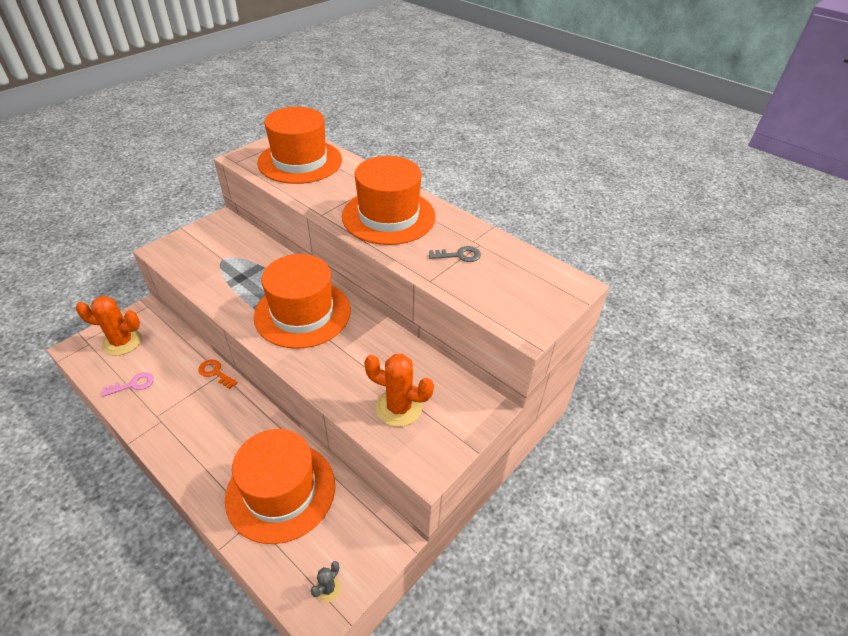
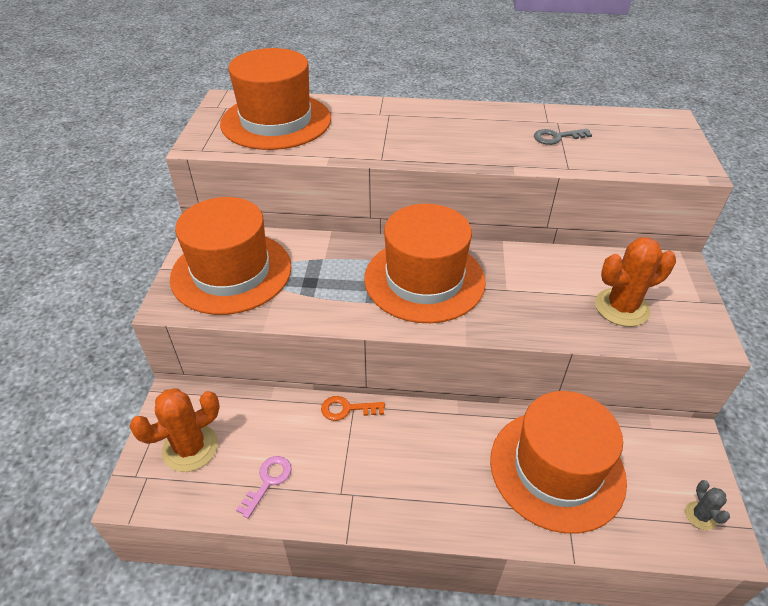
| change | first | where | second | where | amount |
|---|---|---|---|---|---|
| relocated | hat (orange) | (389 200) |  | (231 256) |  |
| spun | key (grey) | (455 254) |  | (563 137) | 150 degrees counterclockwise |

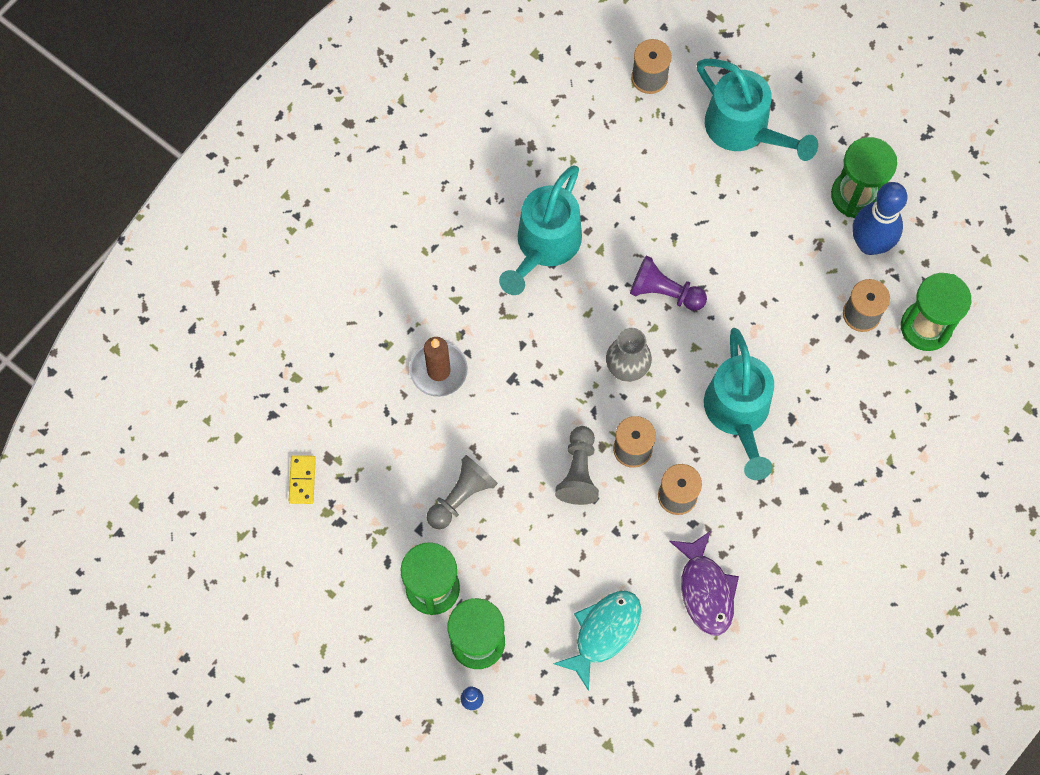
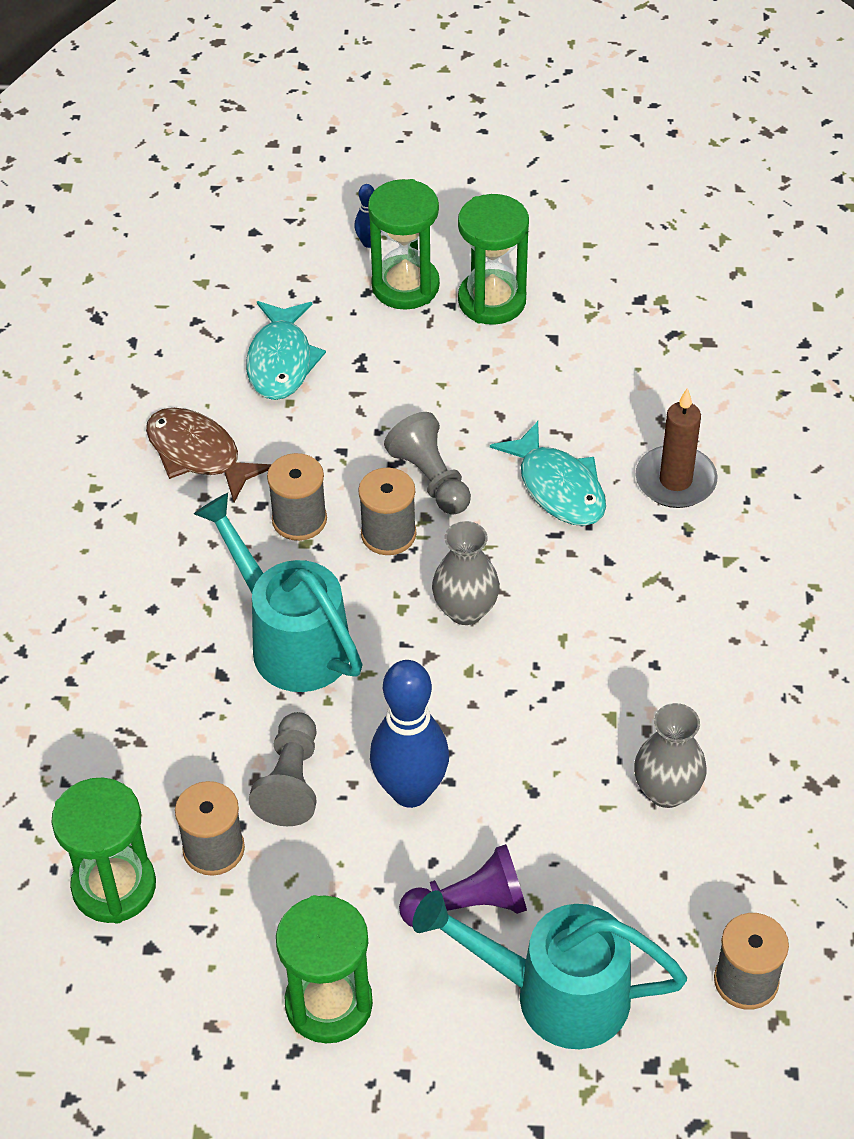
| change | first | where | second | where | amount |
|---|---|---|---|---|---|
| missing | domino (yellow) | (302 479) |  |  |  |
| missing | watering can (turquoise) | (540 230) |  |  |  |
| appeared |  |  | fish (turquoise) | (548 473) |  |
| appeared |  |  | vase (grey) | (670 755) |  |
| relocated | pawn (grey) | (462 492) |  | (282 769) |  |
| relocated | pawn (purple) | (668 283) |  | (463 885) |  |
| relocated | bowling pin (blue) | (880 218) |  | (409 734) |  |
| colour | fish (purple) | (704 583) | fish (brown) | (208 455) |  |

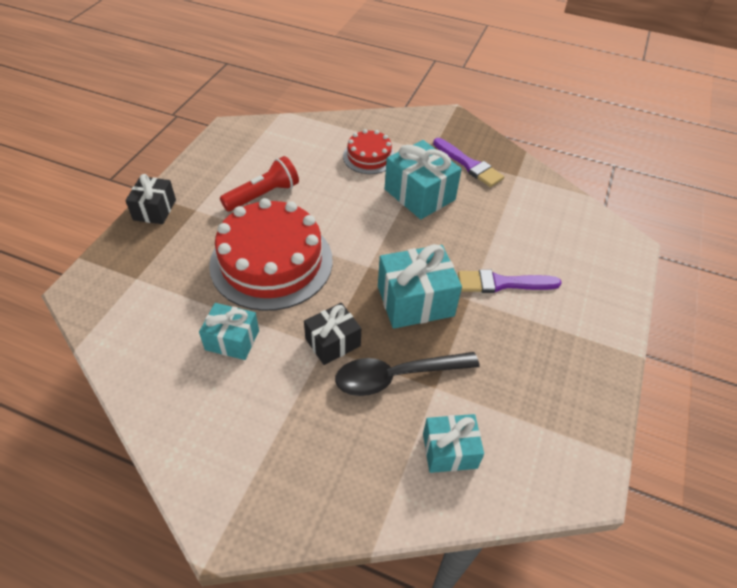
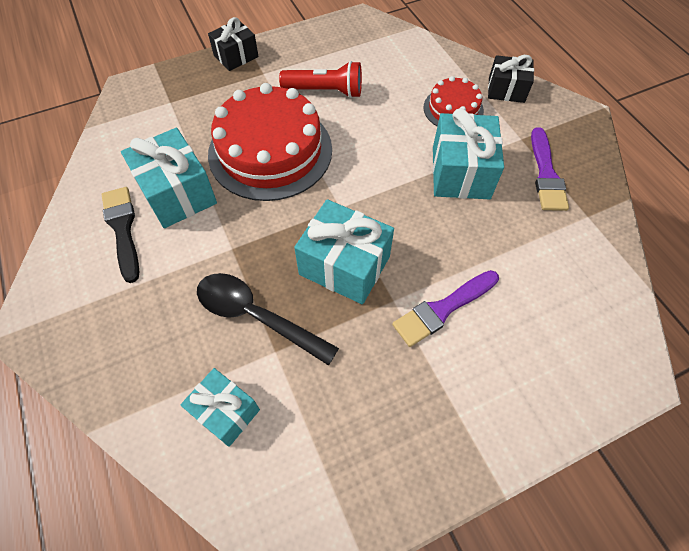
| change | first | where | second | where | amount |
|---|---|---|---|---|---|
| appeared |  |  | brush (black) | (120 235) |  |
| relocated | gift (black) | (332 334) |  | (511 79) |  |
| spun | brush (purple) | (510 281) |  | (445 308) | 75 degrees counterclockwise |
| size | gift (turquoise) | (229 331) |  | (169 178) | x1.59 |

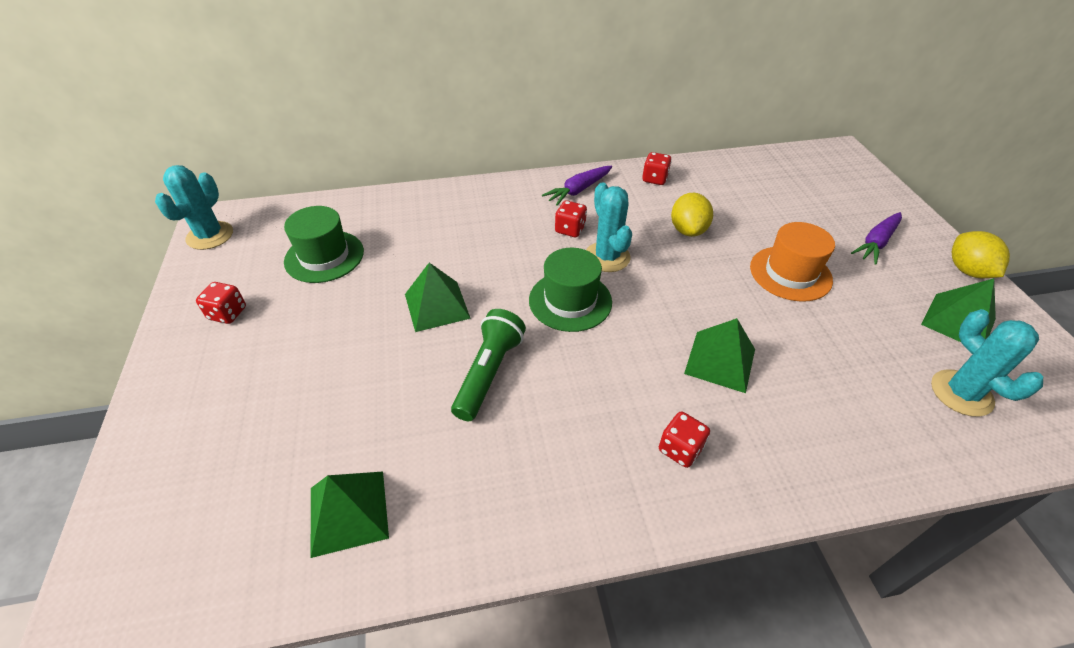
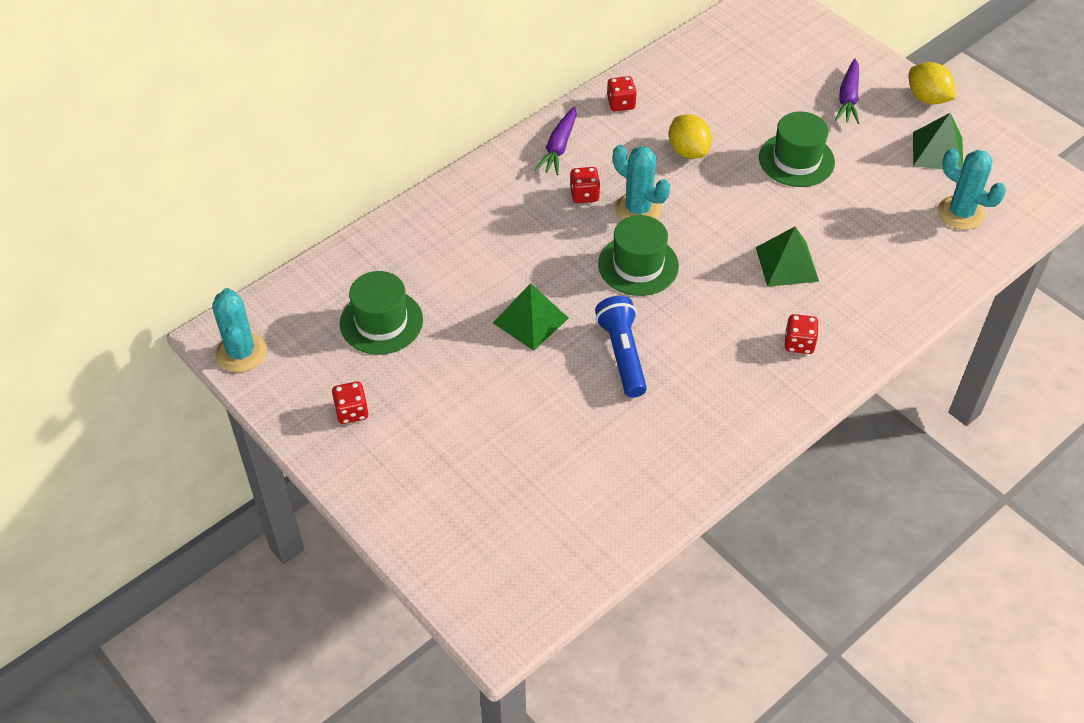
| change | first | where | second | where | amount |
|---|---|---|---|---|---|
| missing | pyramid (green) | (350 514) |  |  |  |
| colour | flashlight (green) | (488 365) | flashlight (blue) | (621 347) |  |
| colour | hat (orange) | (792 262) | hat (green) | (797 149) |  |

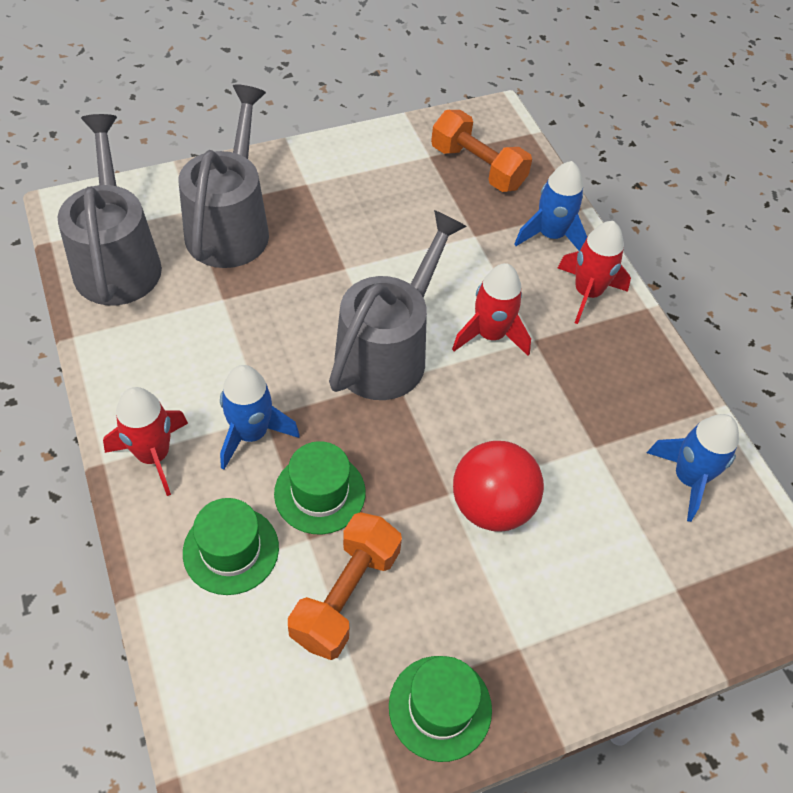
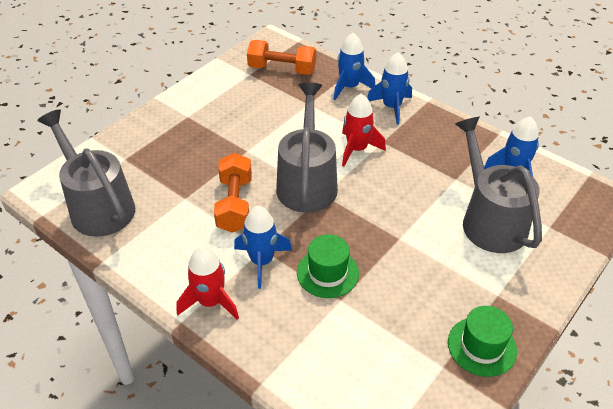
| change | first | where | second | where | amount |
|---|---|---|---|---|---|
| missing | hat (green) | (231 546) |  |  |  |
| missing | ball (red) | (498 486) |  |  |  |
| relocated | watering can (grey) | (223 176) |  | (498 185) |  |
| relocated | dumbbell (orange) | (345 586) |  | (233 193) |  |
| colour | rocket (red) | (594 272) | rocket (blue) | (389 88) |  |

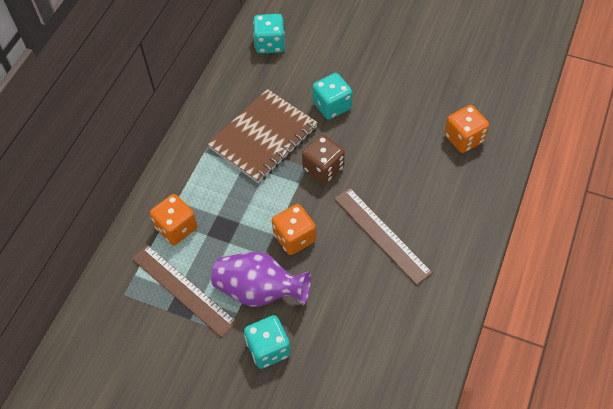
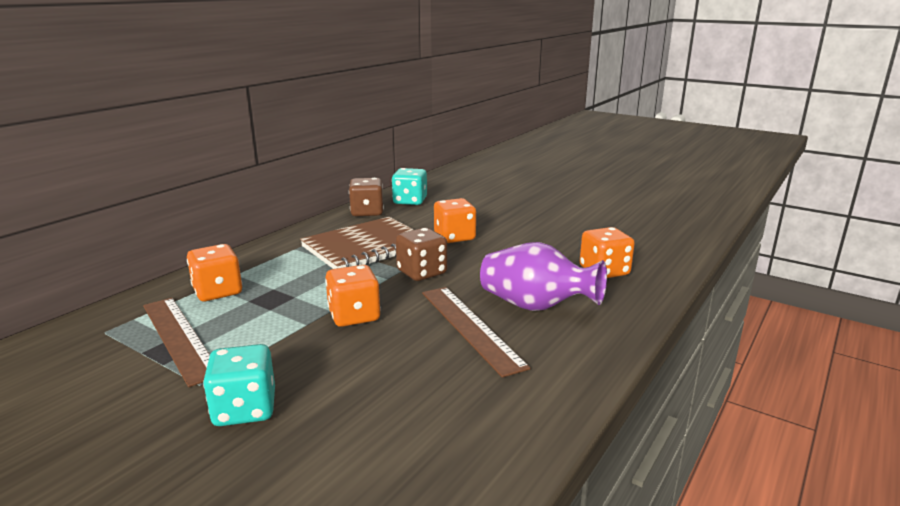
| change | first | where | second | where | amount |
|---|---|---|---|---|---|
| appeared |  |  | dice (brown) | (366 197) |  |
| relocated | vase (purple) | (261 279) |  | (543 276) |  |
| colour | dice (turquoise) | (332 96) | dice (orange) | (455 220) |  |

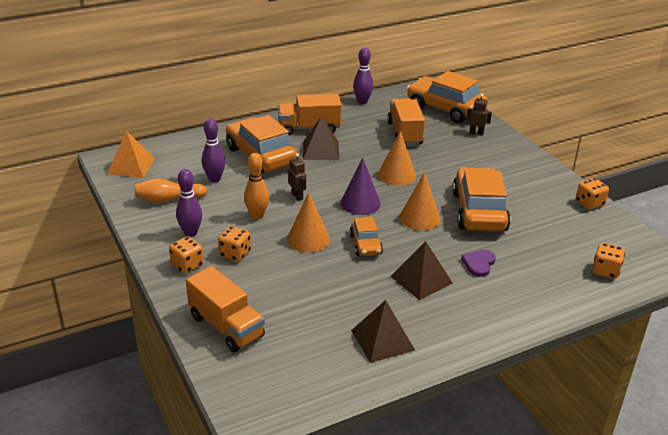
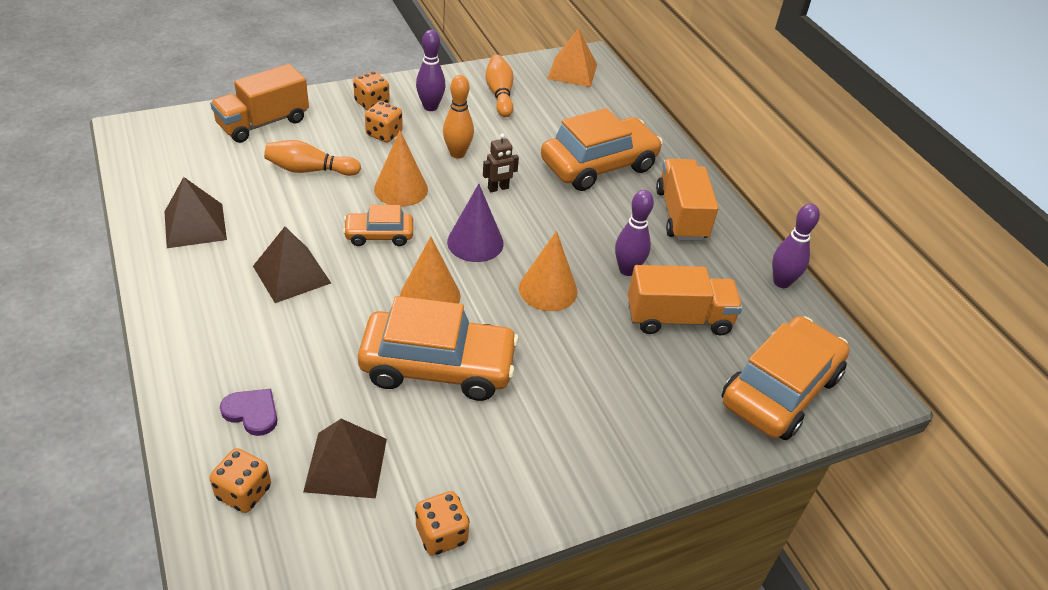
| change | first | where | second | where | amount |
|---|---|---|---|---|---|
| missing | robot (brown) | (479 115) |  |  |  |
| appeared |  |  | bowling pin (orange) | (312 158) |  |
| relocated | bowling pin (purple) | (213 150) |  | (634 233) |  |
| relocated | pyramid (brown) | (321 138) |  | (345 458) |  |
| relocated | heart (purple) | (478 263) |  | (249 412) |  |

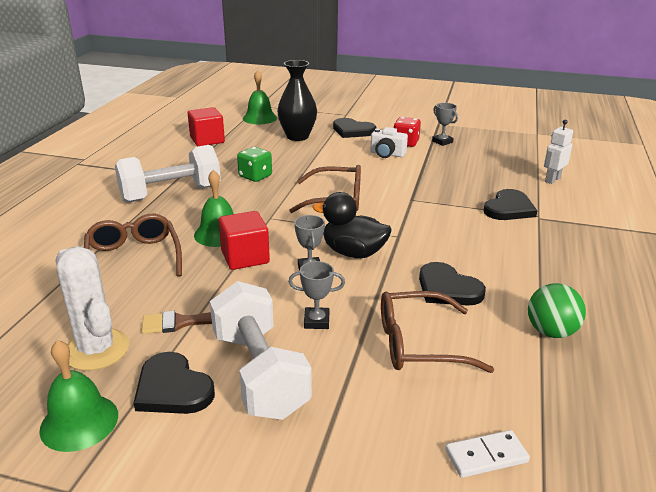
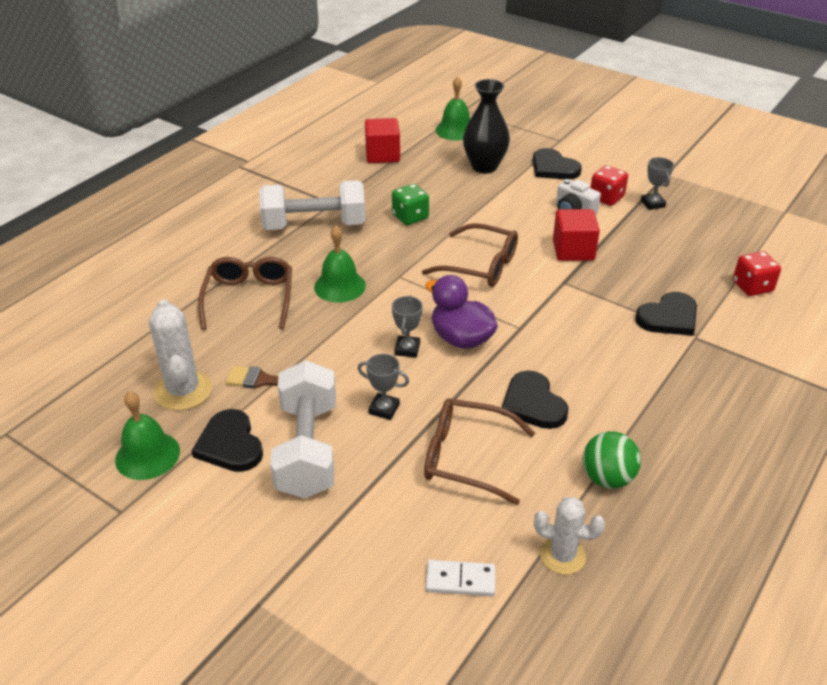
| change | first | where | second | where | amount |
|---|---|---|---|---|---|
| appeared |  |  | cactus (white) | (569 536) |  |
| relocated | cube (red) | (244 240) |  | (576 235) |  |
| exchanged | robot (white) | (558 152) | dice (red) | (757 273) |  |
| colour | duck (black) | (352 225) | duck (purple) | (461 312) |  |

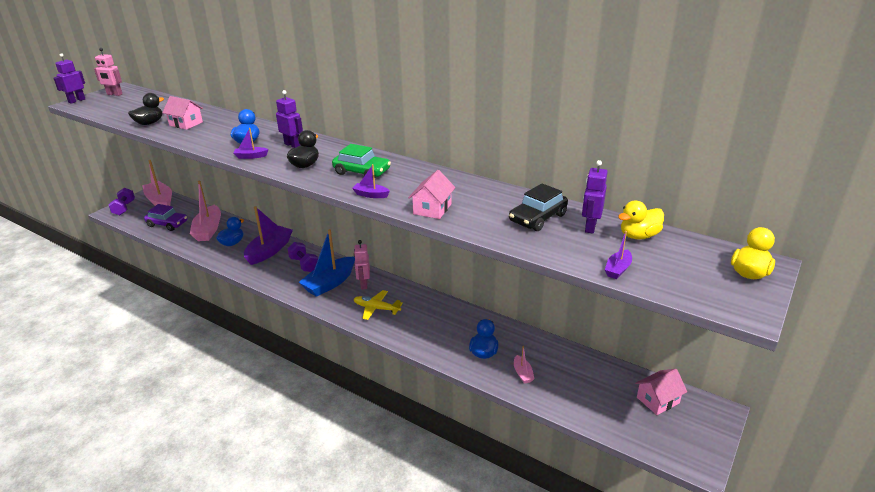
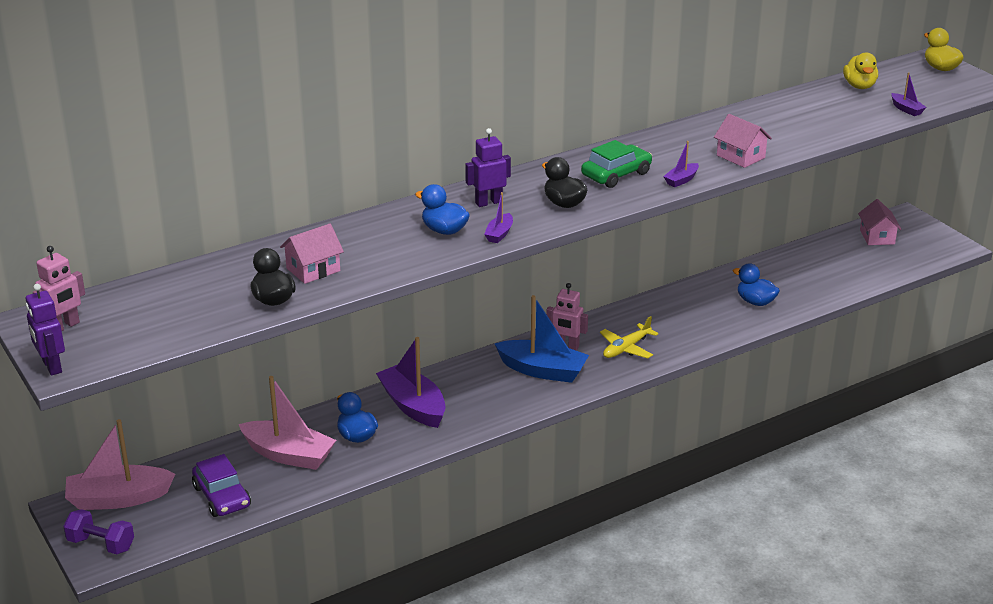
| change | first | where | second | where | amount |
|---|---|---|---|---|---|
| missing | dumbbell (purple) | (303 257) |  |  |  |
| missing | car (black) | (538 207) |  |  |  |
| missing | boat (pink) | (524 365) |  |  |  |
| missing | robot (purple) | (594 197) |  |  |  |
| spun | car (purple) | (165 217) |  | (221 485) | 105 degrees clockwise |
| spun | boat (blue) | (327 263) |  | (542 339) | 45 degrees counterclockwise |

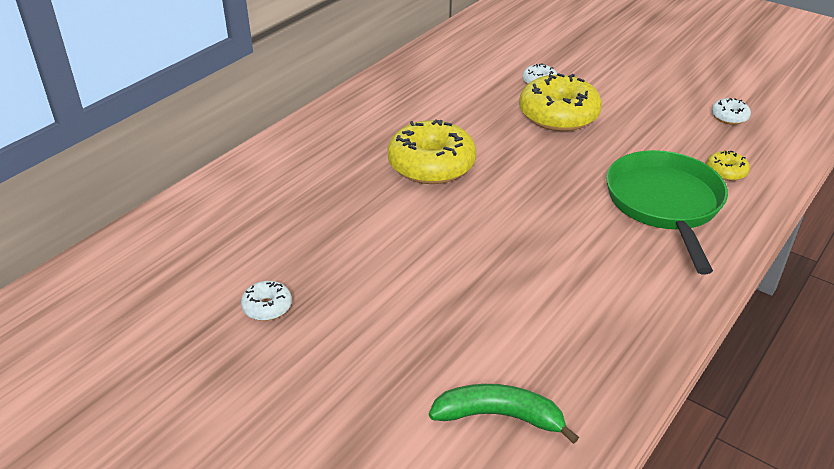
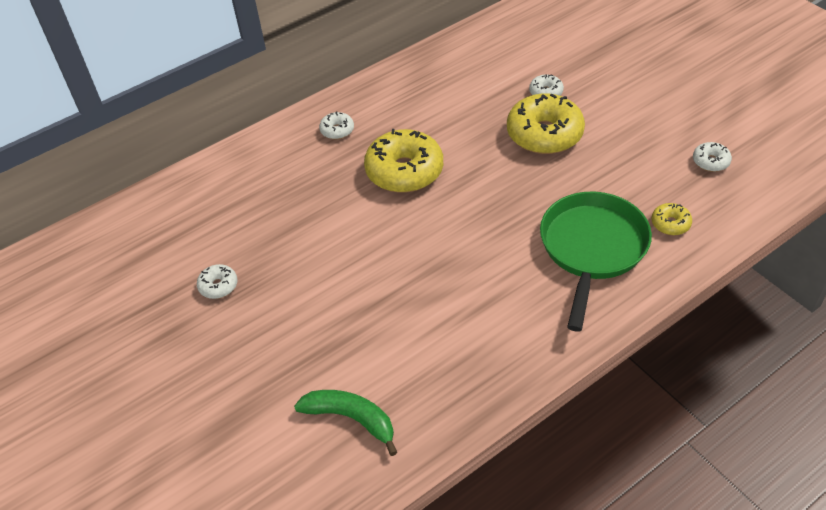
| change | first | where | second | where | amount |
|---|---|---|---|---|---|
| appeared |  |  | donut (white) | (336 125) |  |

